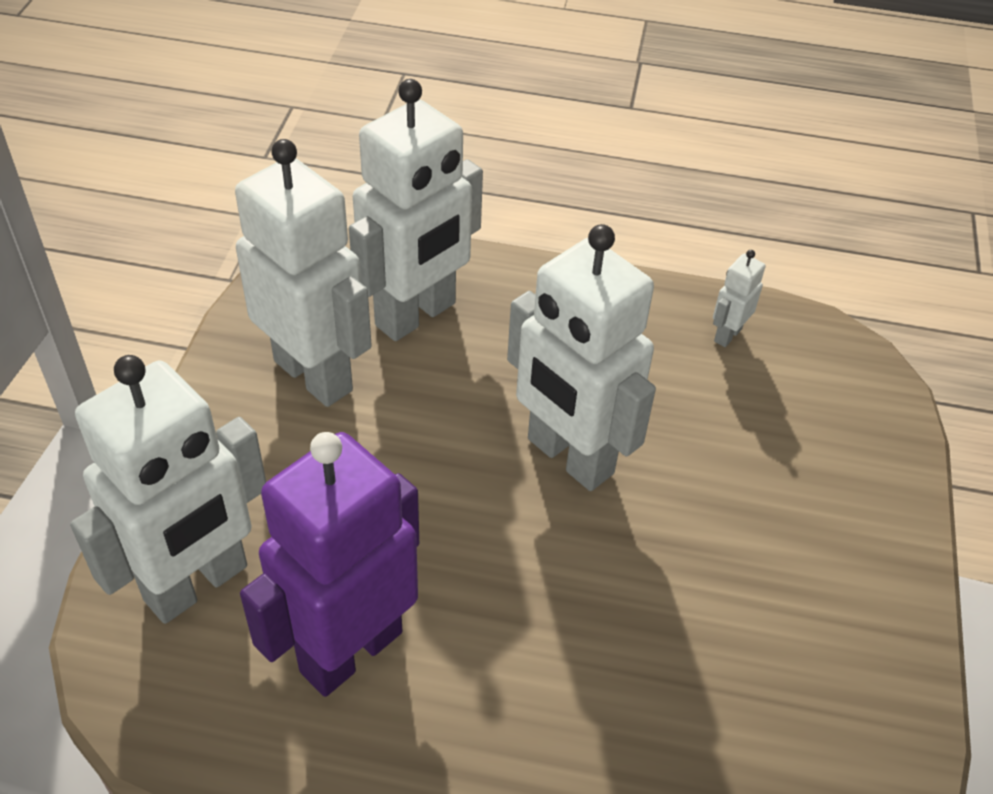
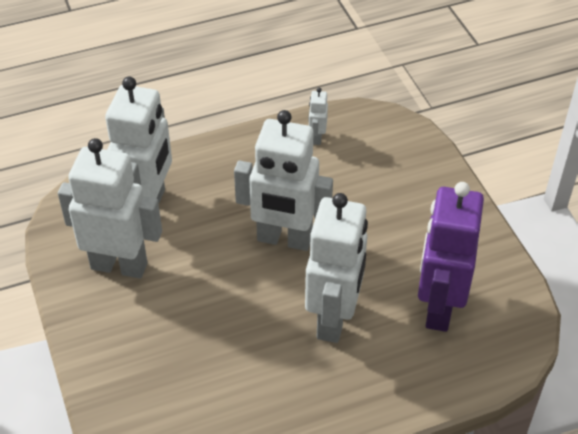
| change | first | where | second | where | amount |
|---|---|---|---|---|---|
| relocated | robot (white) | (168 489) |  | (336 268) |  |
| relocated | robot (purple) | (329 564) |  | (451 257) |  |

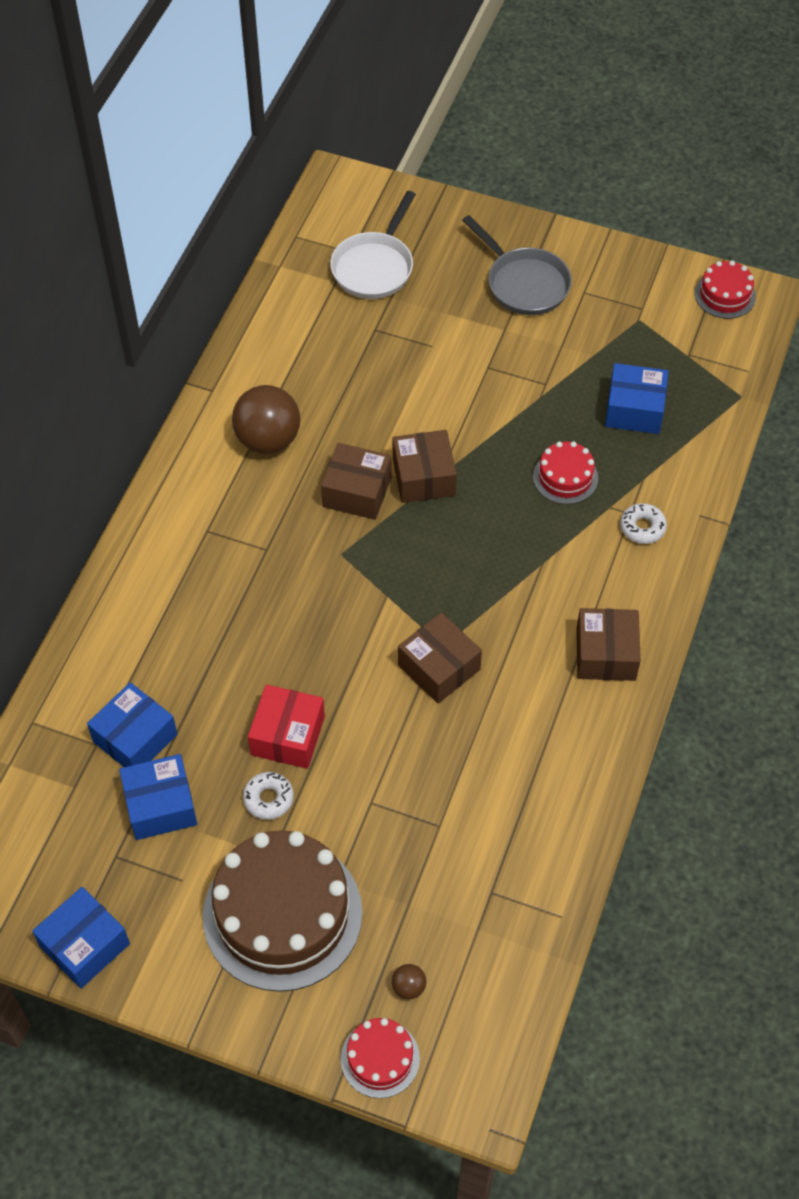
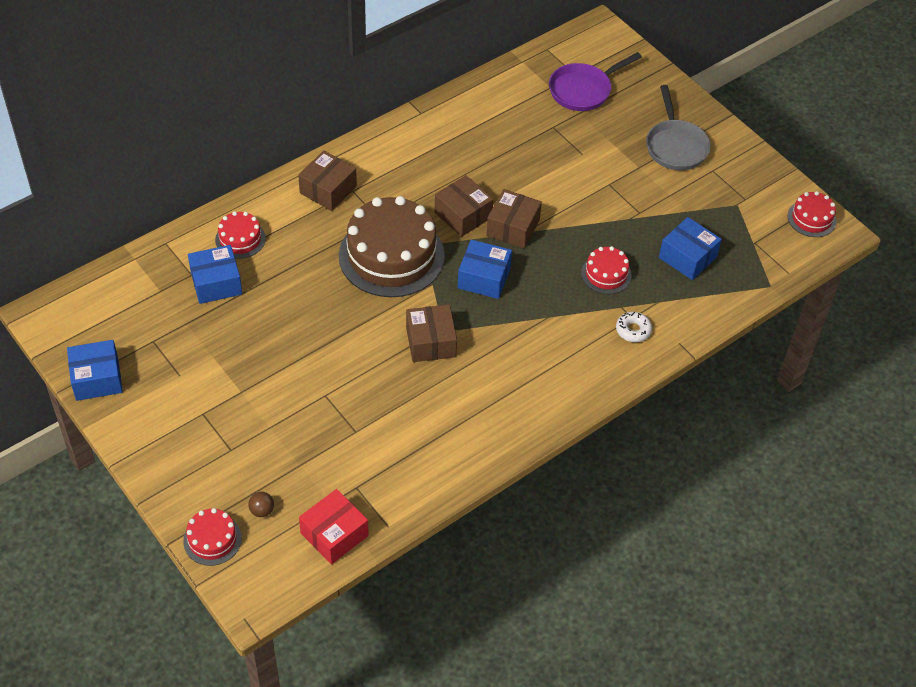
| change | first | where | second | where | amount |
|---|---|---|---|---|---|
| missing | ball (brown) | (266 419) |  |  |  |
| missing | donut (white) | (268 796) |  |  |  |
| appeared |  |  | cake (red) | (240 235) |  |
| relocated | box (blue) | (158 797) |  | (485 269) |  |
| relocated | cake (brown) | (283 911) |  | (392 246) |  |
| relocated | box (red) | (286 727) |  | (334 527) |  |
| relocated | box (brown) | (608 644) |  | (327 181) |  |
| colour | pan (white) | (373 245) | pan (purple) | (595 81) |  |

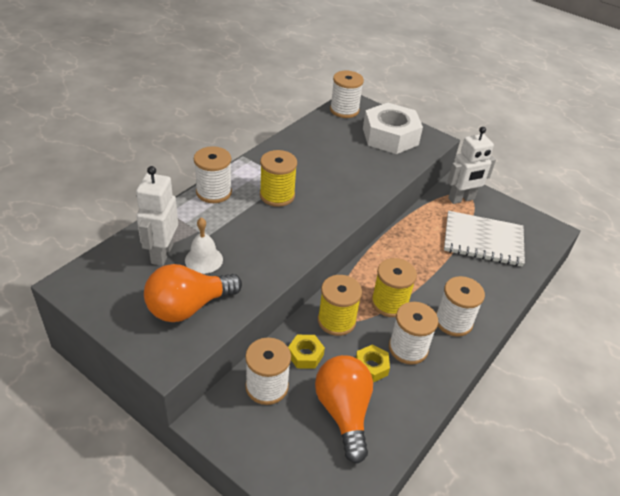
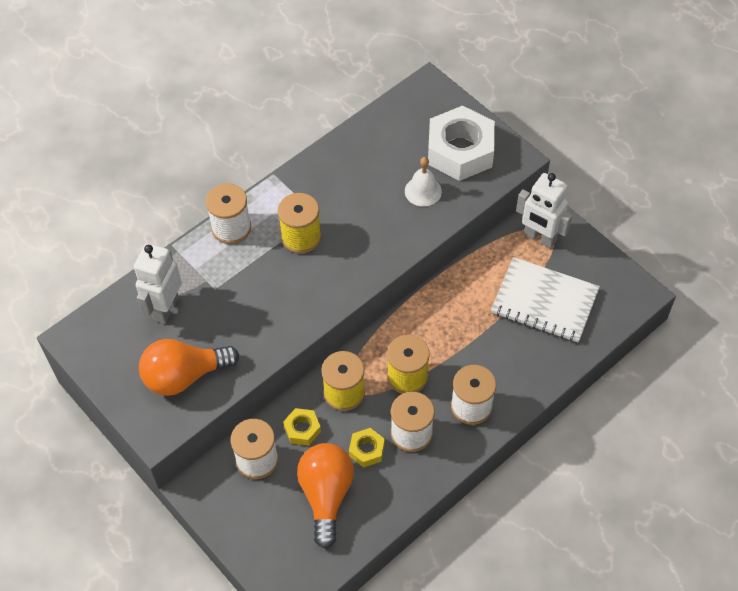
| change | first | where | second | where | amount |
|---|---|---|---|---|---|
| missing | spool (white) | (347 94) |  |  |  |
| relocated | bell (white) | (204 245) |  | (423 182) |  |
| spun | robot (white) | (471 165) |  | (544 210) | 45 degrees clockwise |

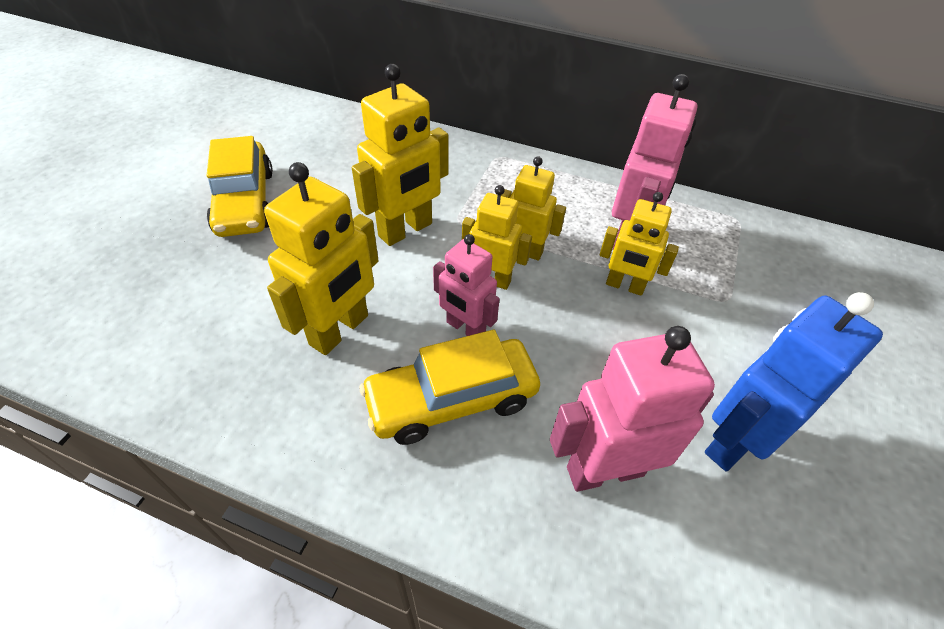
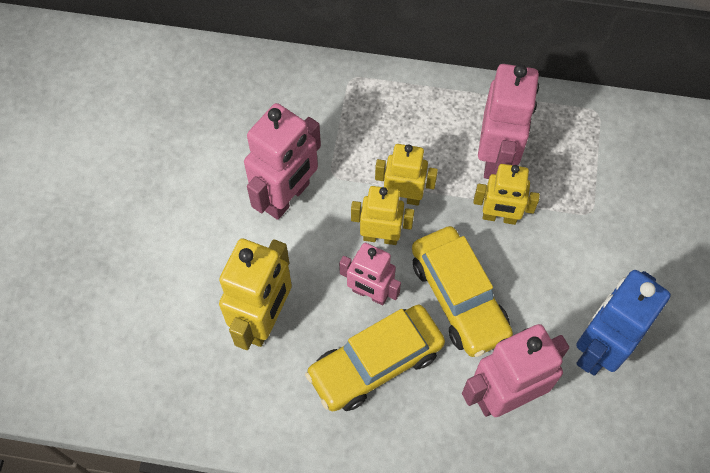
| change | first | where | second | where | amount |
|---|---|---|---|---|---|
| relocated | car (yellow) | (240 186) |  | (462 291) |  |
| colour | robot (yellow) | (400 155) | robot (pink) | (282 161) |  |

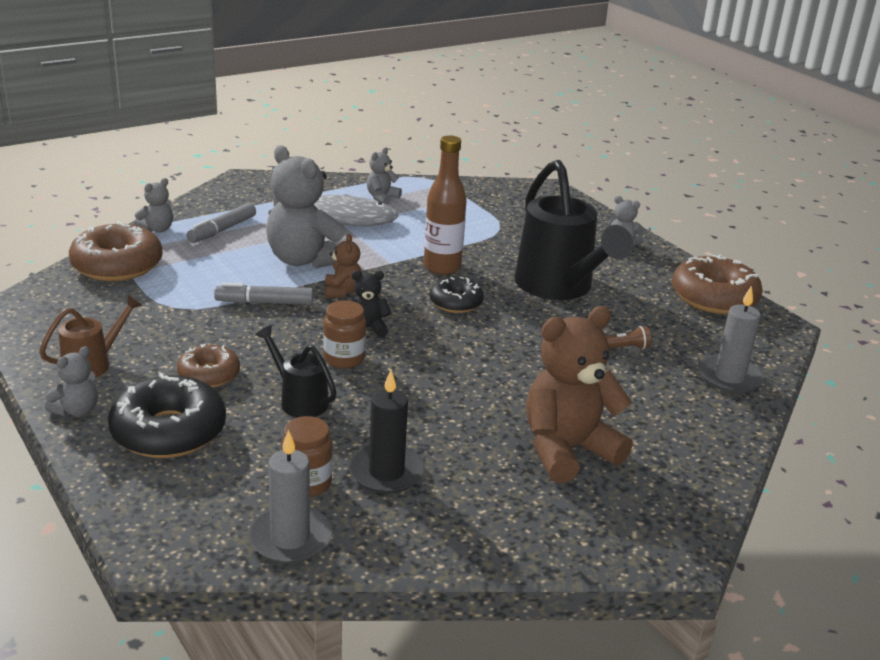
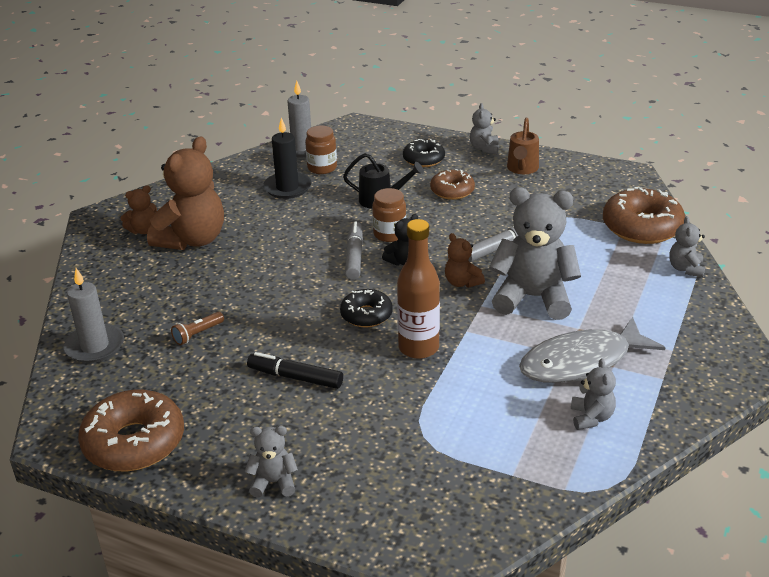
| change | first | where | second | where | amount |
|---|---|---|---|---|---|
| appeared |  |  | teddy bear (brown) | (138 209) |  |
| relocated | marker (grey) | (221 223) |  | (354 250) |  |
| exchanged | watering can (black) | (573 230) | marker (black) | (295 370) |  |
| size | donut (black) | (167 415) |  | (424 153) | x0.59 |

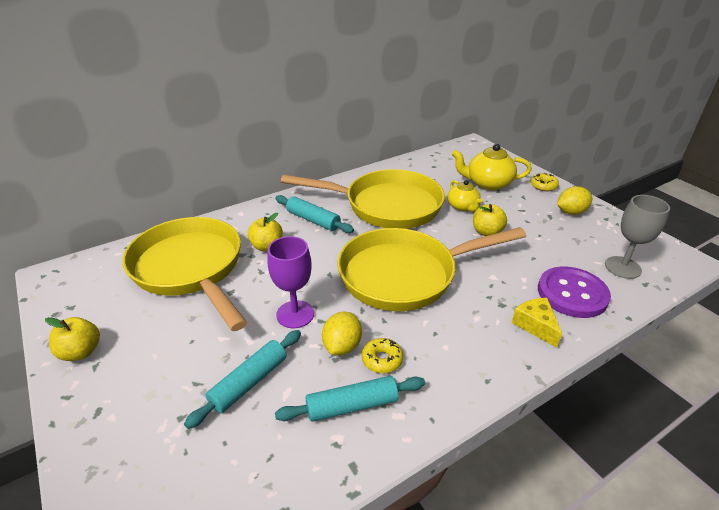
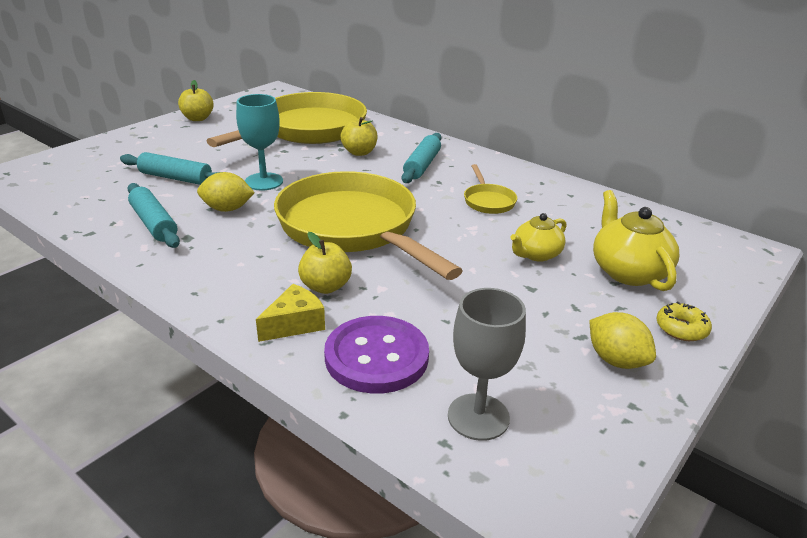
| change | first | where | second | where | amount |
|---|---|---|---|---|---|
| missing | donut (yellow) | (382 355) |  |  |  |
| relocated | apple (yellow) | (490 220) |  | (325 263) |  |
| colour | goblet (purple) | (290 282) | goblet (turquoise) | (259 142) |  |
| size | pan (yellow) | (363 199) |  | (490 189) | x0.41 |

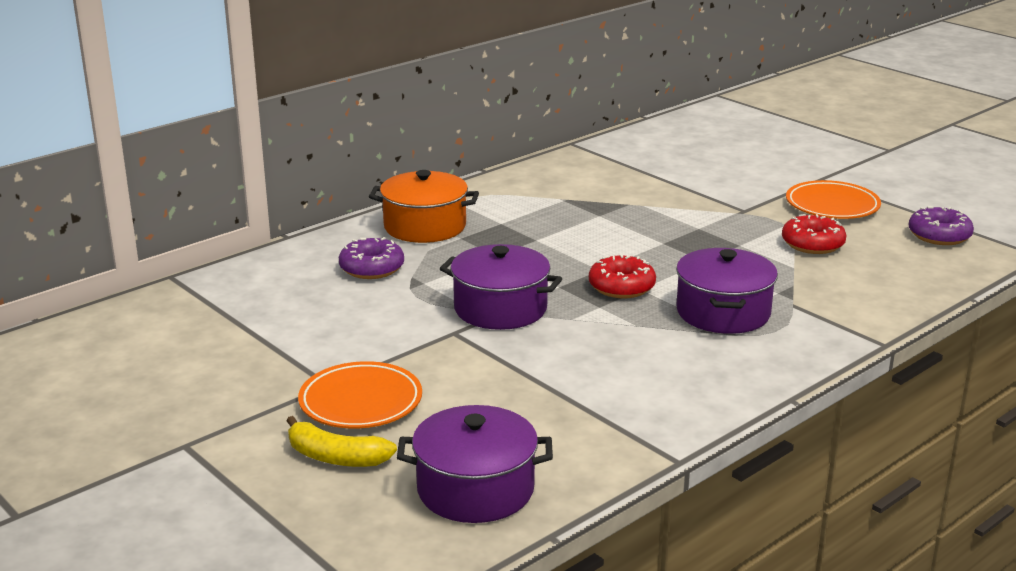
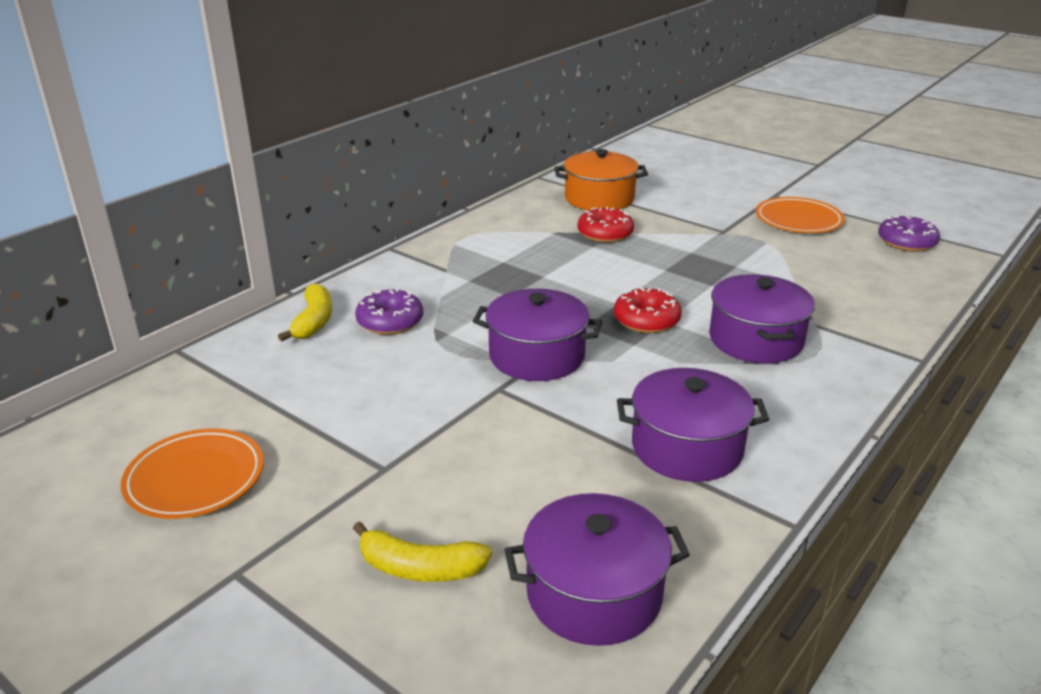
| change | first | where | second | where | amount |
|---|---|---|---|---|---|
| appeared |  |  | banana (yellow) | (305 312) |  |
| appeared |  |  | pot (purple) | (693 425) |  |
| relocated | plate (orange) | (360 394) |  | (192 474) |  |
| relocated | pot (orange) | (424 206) |  | (601 179) |  |
| relocated | donut (red) | (814 234) |  | (606 225) |  |

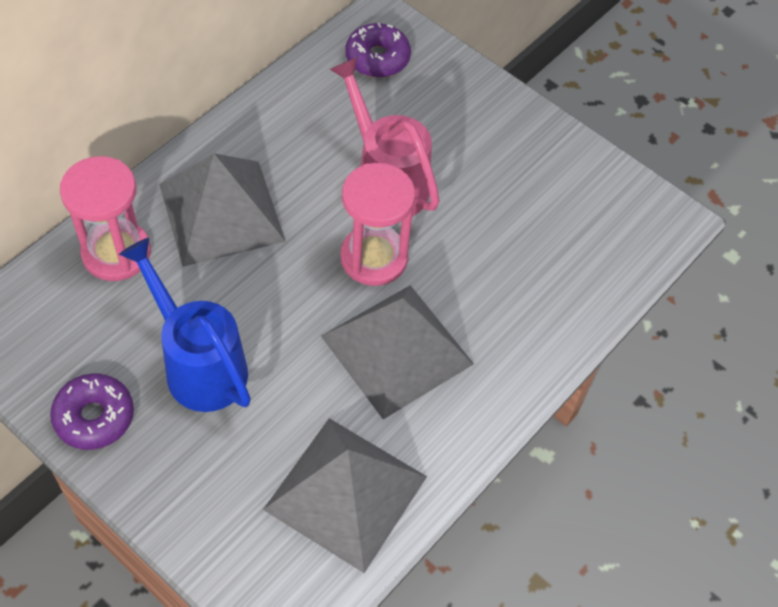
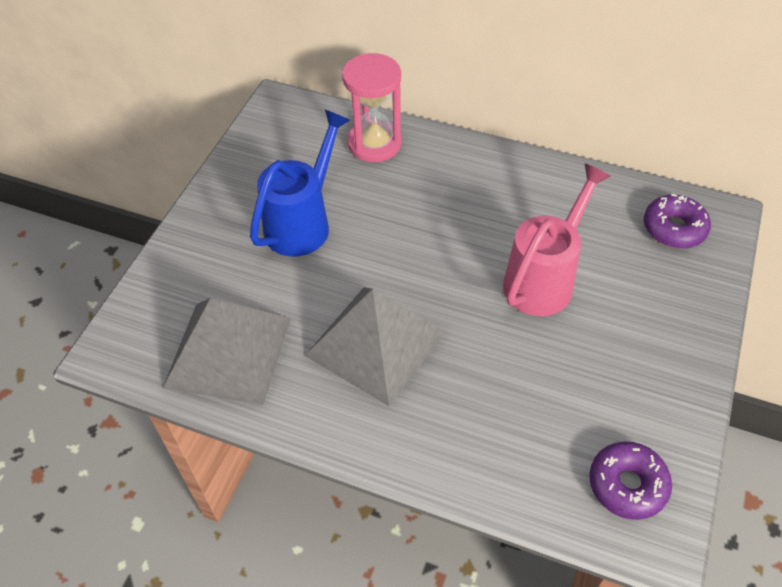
| change | first | where | second | where | amount |
|---|---|---|---|---|---|
| missing | pyramid (grey) | (222 210) |  |  |  |
| missing | hourglass (pink) | (377 224) |  |  |  |
| relocated | donut (purple) | (92 411) |  | (630 480) |  |

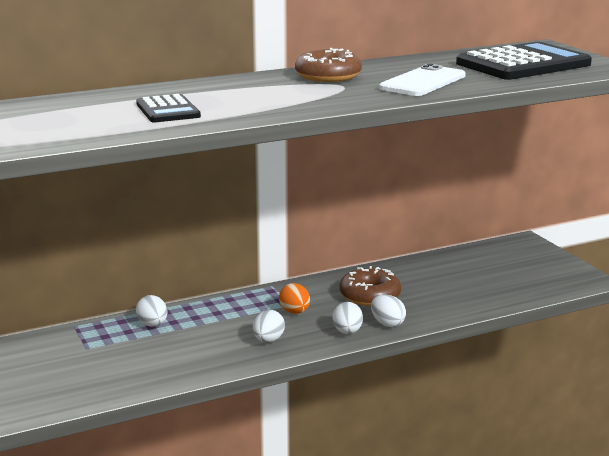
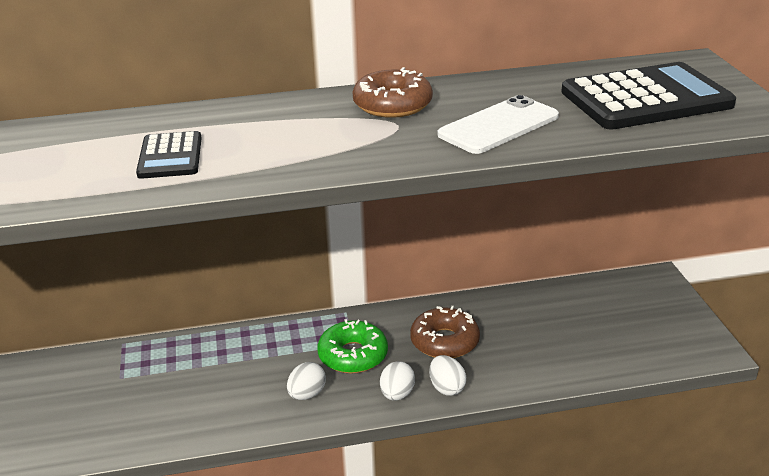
| change | first | where | second | where | amount |
|---|---|---|---|---|---|
| missing | egg (white) | (151 311) |  |  |  |
| exchanged | egg (orange) | (294 298) | donut (green) | (352 346) |  |

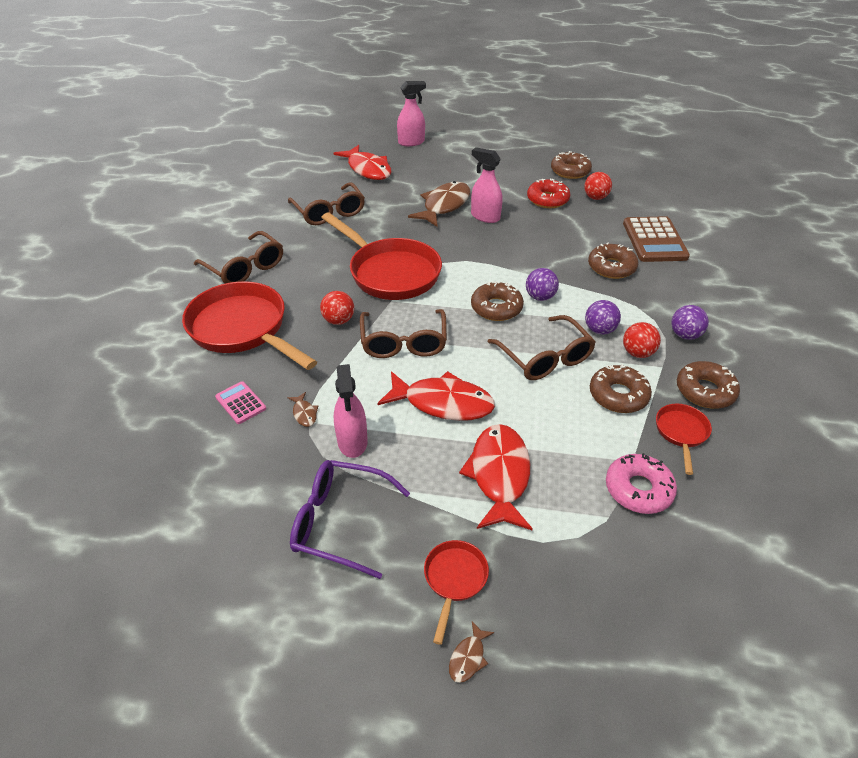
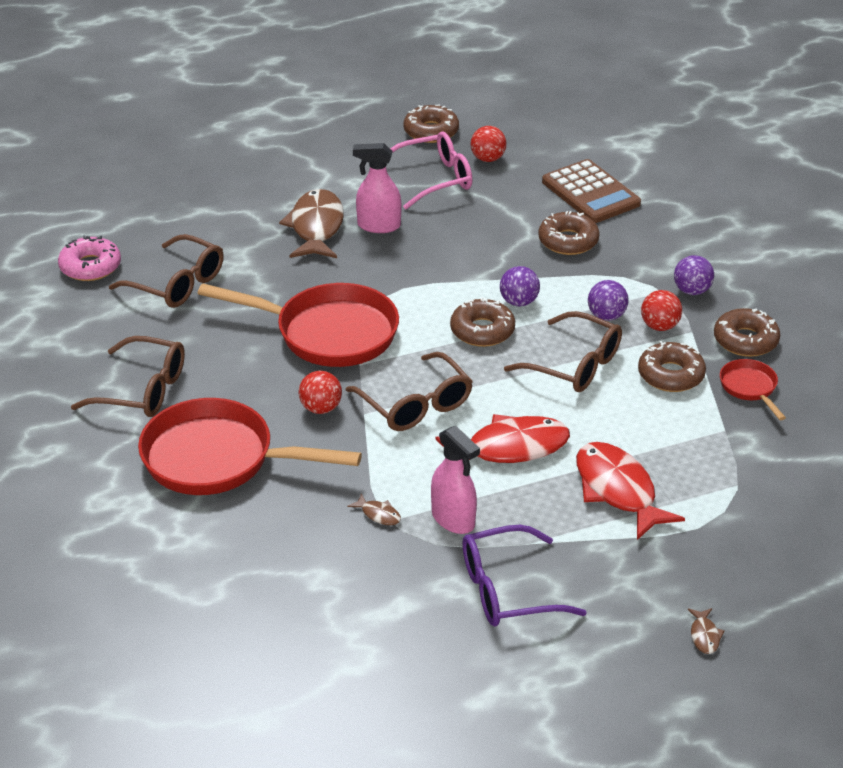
| change | first | where | second | where | amount |
|---|---|---|---|---|---|
| missing | calculator (pink) | (240 402) |  |  |  |
| missing | fish (red) | (363 162) |  |  |  |
| missing | spray bottle (pink) | (411 113) |  |  |  |
| missing | pan (red) | (456 592) |  |  |  |
| relocated | donut (pink) | (641 483) |  | (89 258) |  |
| exchanged | donut (red) | (548 193) | glasses (pink) | (431 170) |  |

